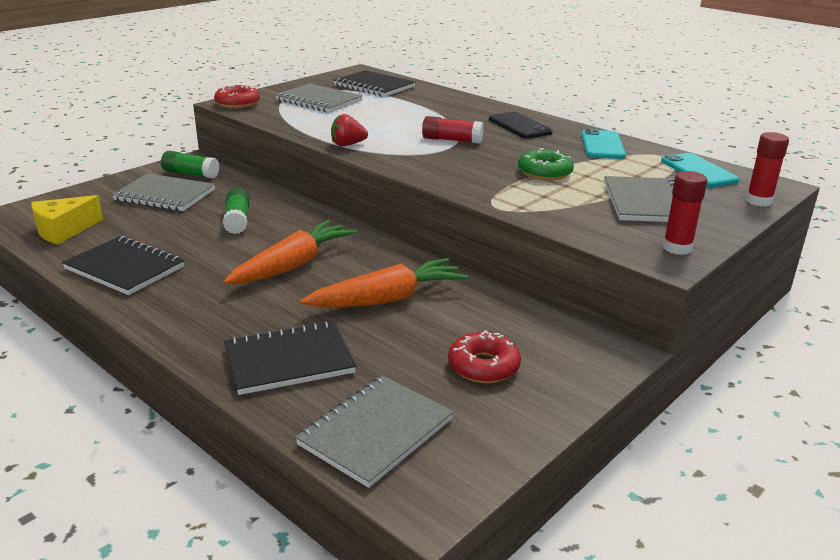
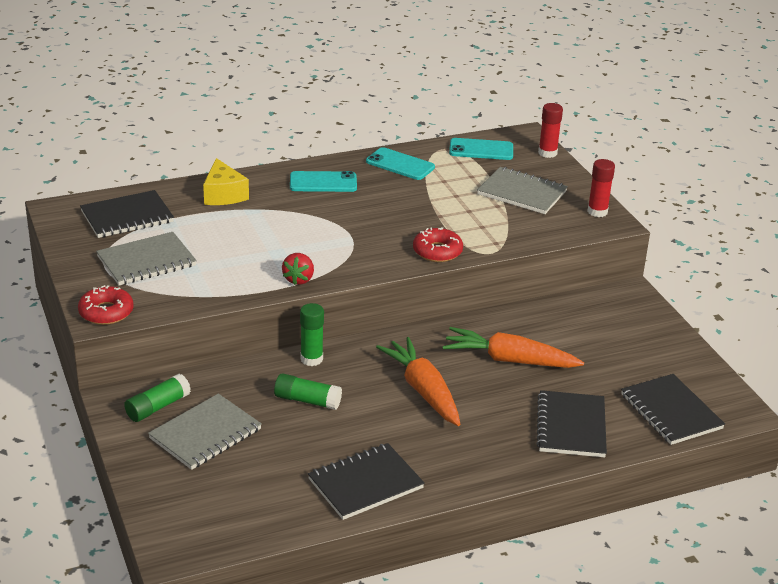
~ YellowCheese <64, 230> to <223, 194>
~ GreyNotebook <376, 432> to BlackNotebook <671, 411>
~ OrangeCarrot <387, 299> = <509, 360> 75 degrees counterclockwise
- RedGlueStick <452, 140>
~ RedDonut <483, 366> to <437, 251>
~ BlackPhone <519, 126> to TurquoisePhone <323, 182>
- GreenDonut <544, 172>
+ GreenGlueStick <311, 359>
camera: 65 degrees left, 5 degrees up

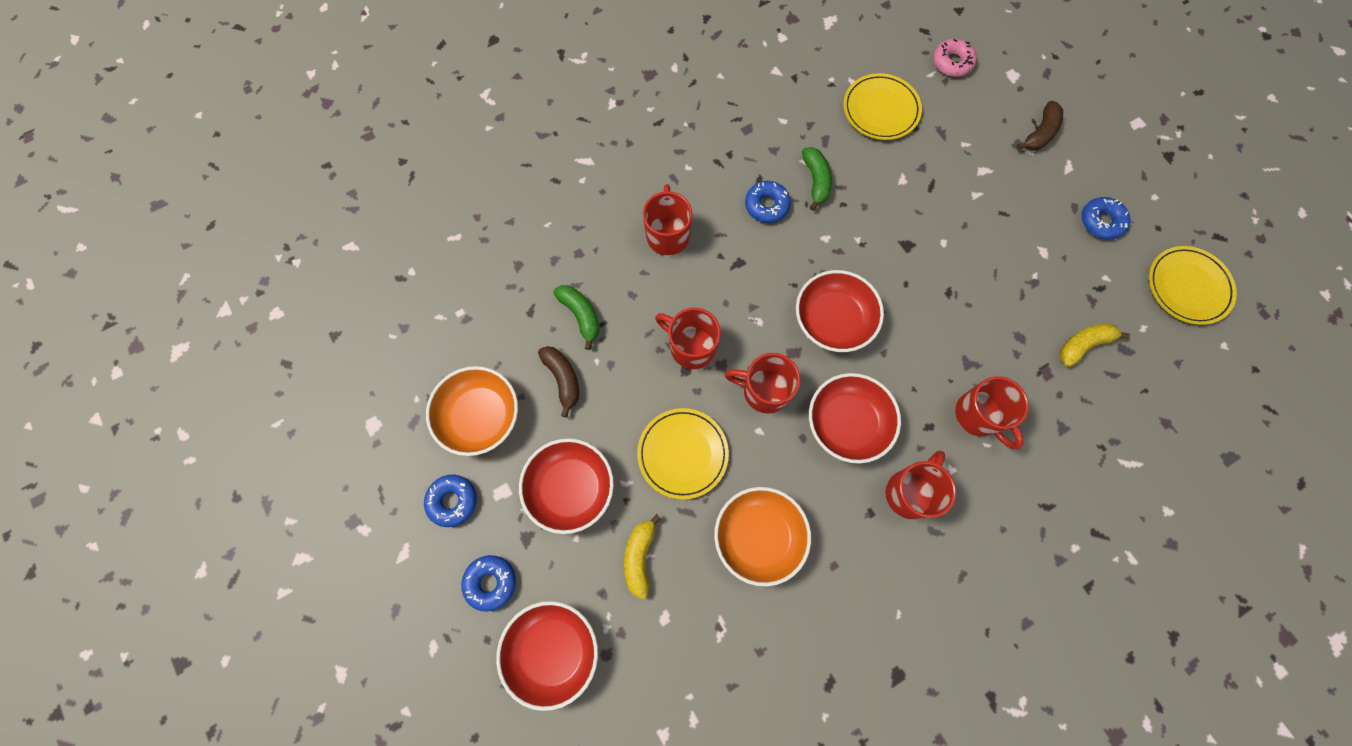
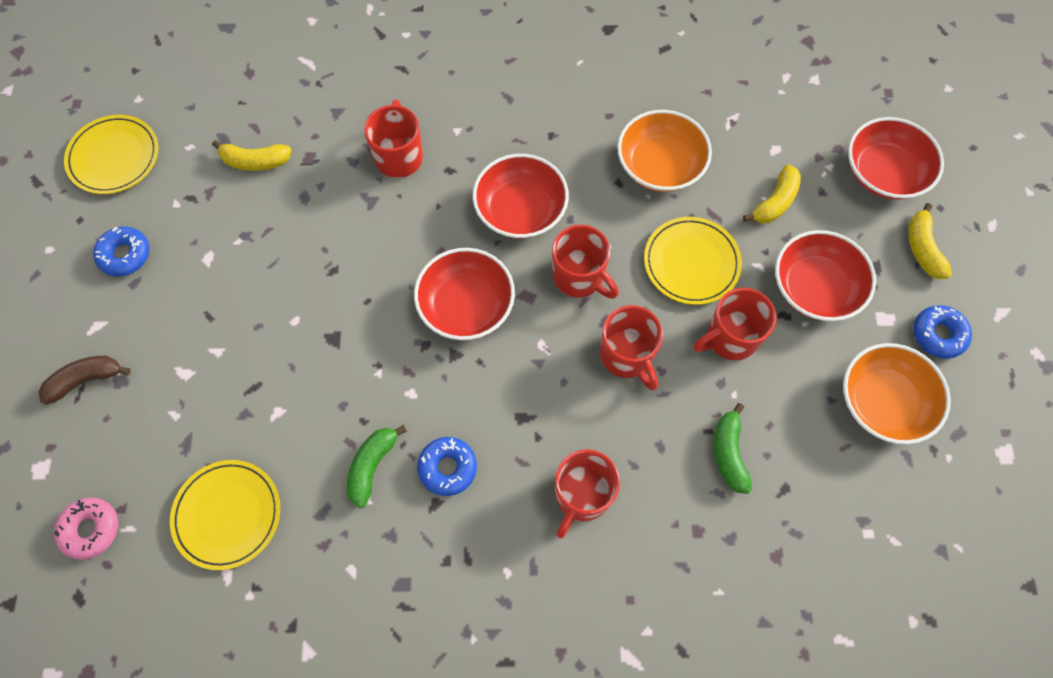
~ BlueDonut <491, 582> to YellowBanana <922, 248>
- BrownBanana <563, 379>
~ RedMug <909, 492> to <730, 337>
camera: 150 degrees left, 5 degrees down

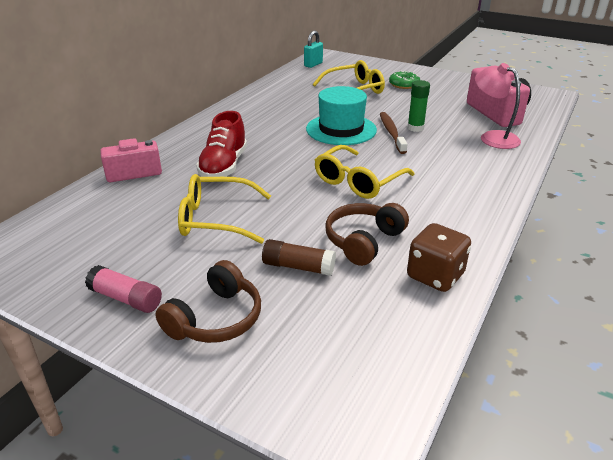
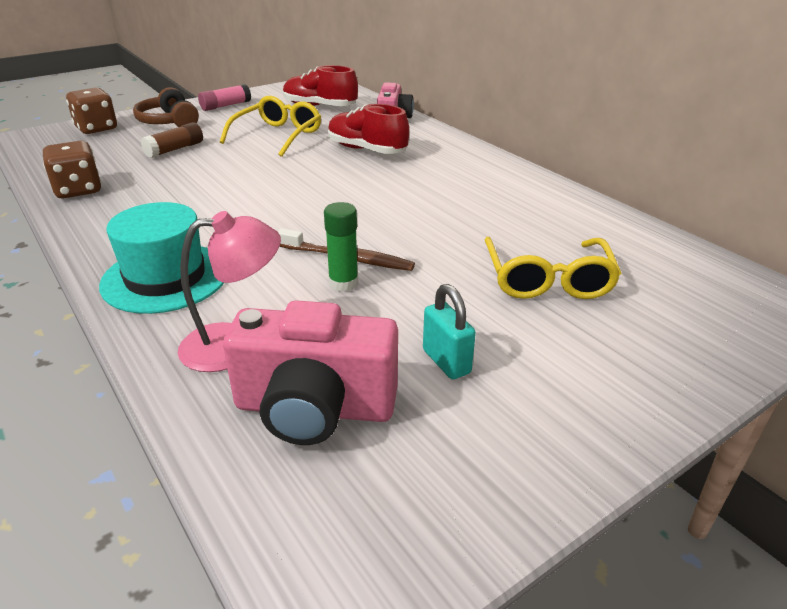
~ TurquoisePadlock <313, 64> to <446, 361>
~ TurquoiseHat <341, 129> to <165, 278>
- YellowGlasses <358, 181>
- BrownHeadphones <363, 241>
- GreenDonut <404, 85>
+ BrownDice <96, 128>
+ RedShoe <319, 107>
camera: 115 degrees right, 0 degrees up

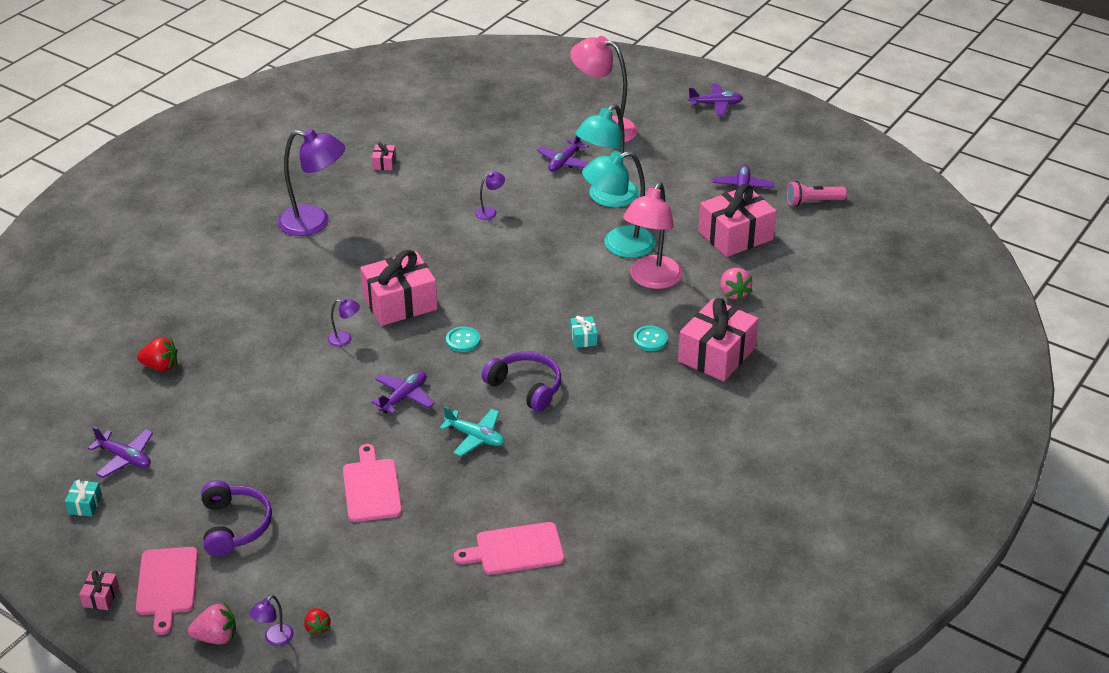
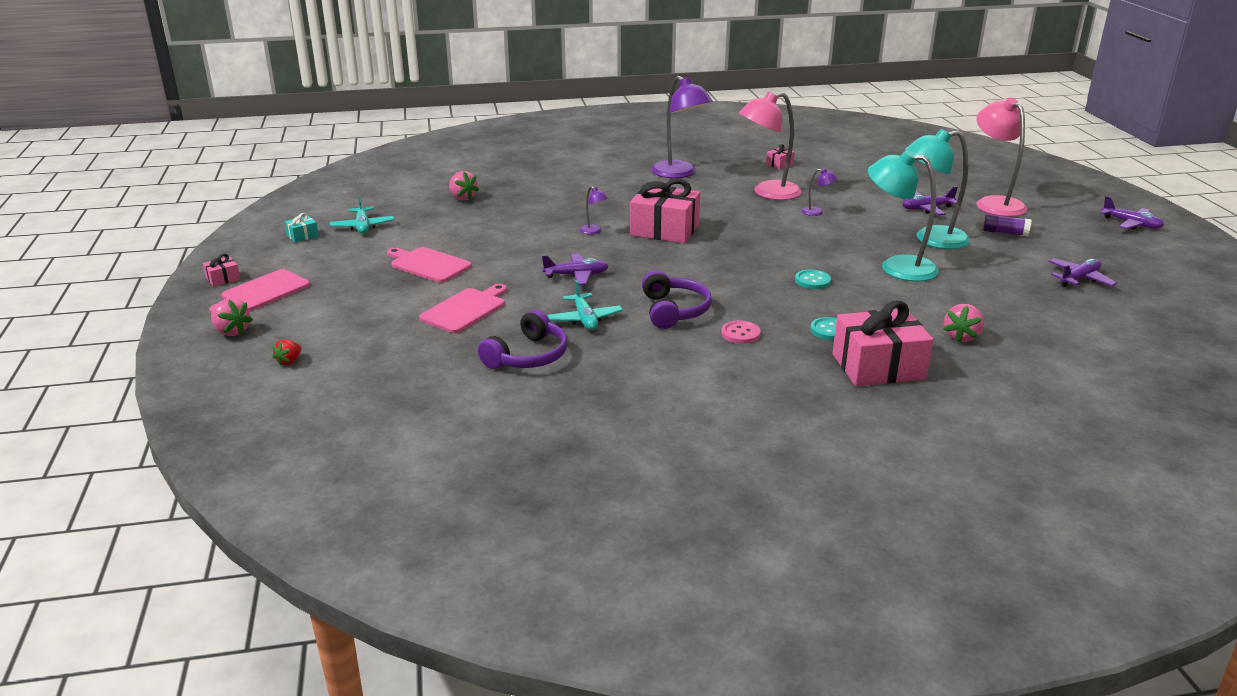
~ PurplePlane <125, 458> to TurquoisePlane <363, 226>
~ RedStrawberry <160, 366> to PinkStrawberry <463, 197>
~ PurpleHeadphones <235, 526> to <528, 356>
- PurpleLamp <274, 639>
~ TurquoiseButton <463, 340> to <812, 281>
~ PinkCuttingBoard <515, 549> to <428, 264>
- TurquoiseGift <583, 338>
~ PinkLamp <651, 280> to <768, 193>
- PinkGift <735, 235>
- PinkFlashlight <813, 202>
+ PinkButton <740, 334>
+ PurpleGlueStick <1005, 233>
camera: 45 degrees right, 10 degrees down

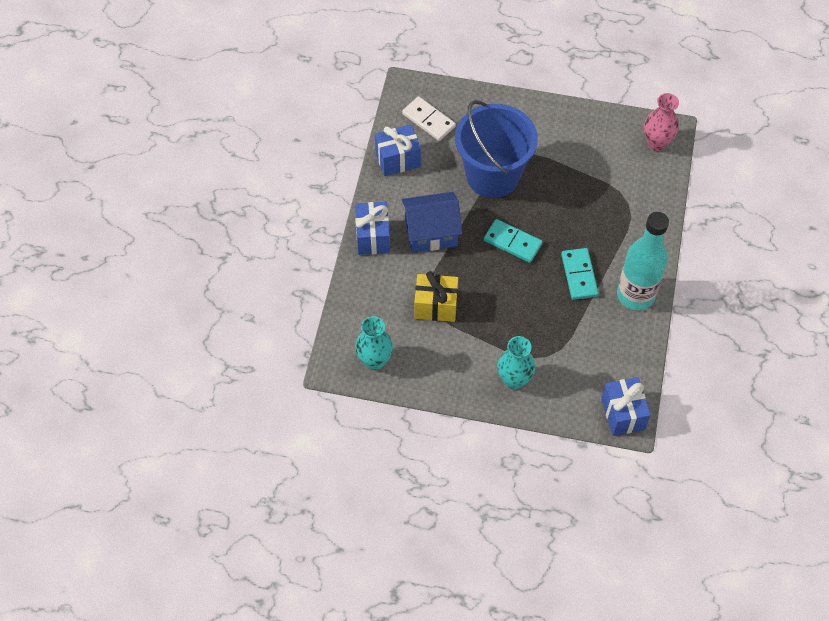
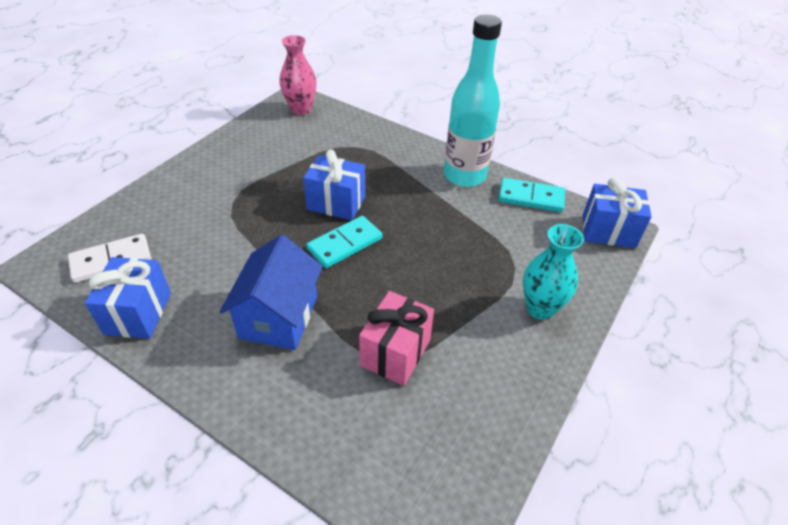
~ BlueGift <372, 237> to <336, 203>
- TurquoiseVase <375, 361>
~ YellowGift <436, 306> to PinkGift <395, 352>
- BlueBucket <492, 176>
~ TurquoiseDomino <579, 275> to <531, 197>
camera: 70 degrees left, 15 degrees down

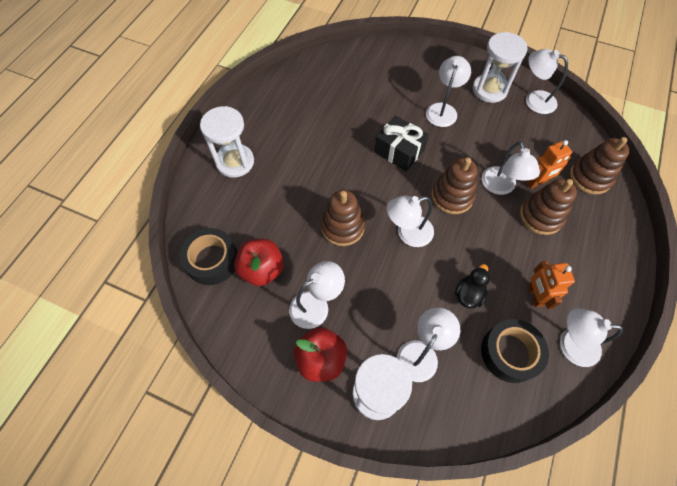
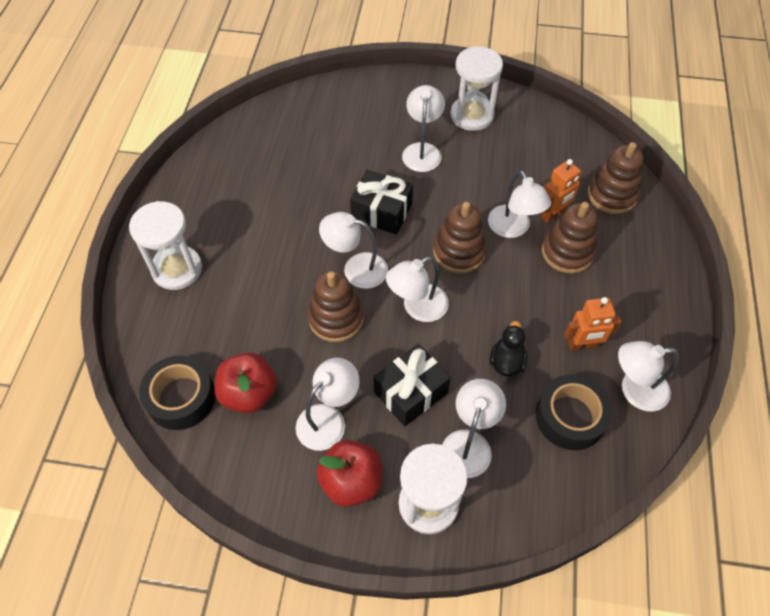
~ WhiteLamp <534, 100> to <356, 268>
~ OrangeRobot <534, 296> = <582, 345> 75 degrees counterclockwise
+ BlackGift <411, 392>
camera: 15 degrees left, 5 degrees down

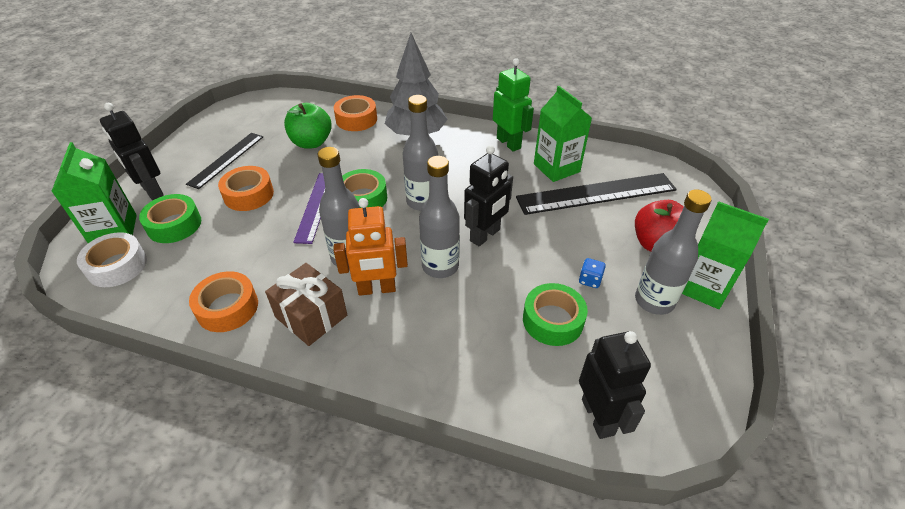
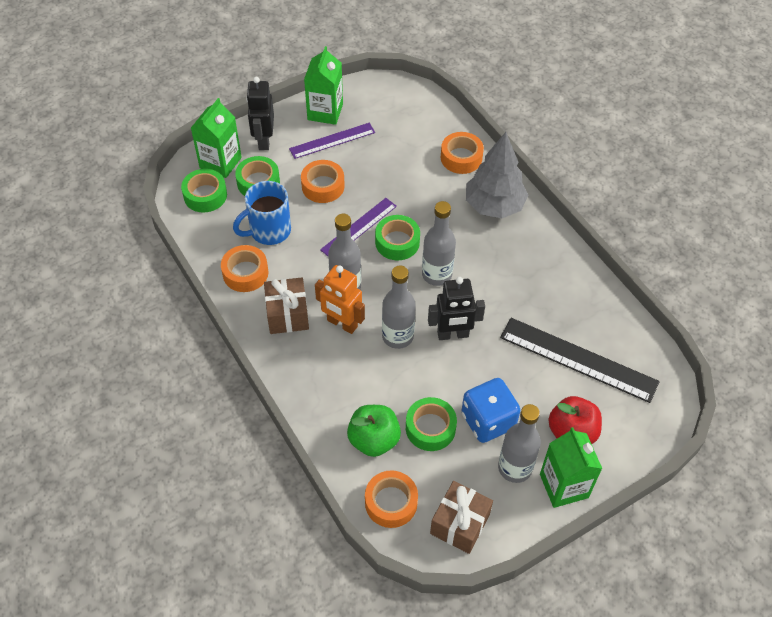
~ WhiteTape <117, 266> to GreenTape <205, 195>
~ BlackRuler <226, 159> to PurpleRuler <332, 140>
~ GreenApple <311, 142> to <374, 440>
- GreenRobot <509, 143>
~ GreenCarton <556, 168> to <325, 112>
~ BlueDice <590, 280> = <488, 421> x2.40
~ BlackRobot <598, 416> to OrangeTape <391, 502>
+ BlueMug <269, 231>
+ BrownGift <460, 524>
camera: 40 degrees right, 10 degrees up

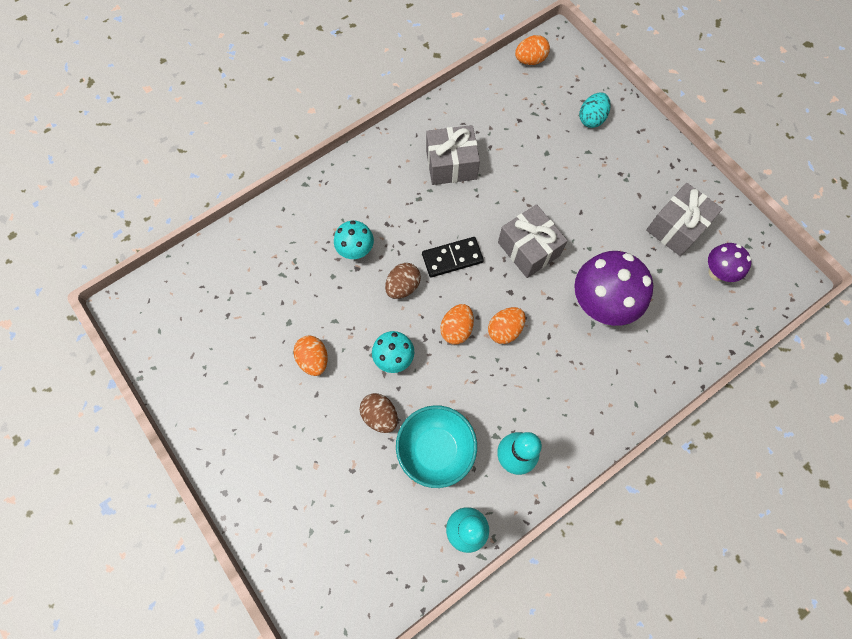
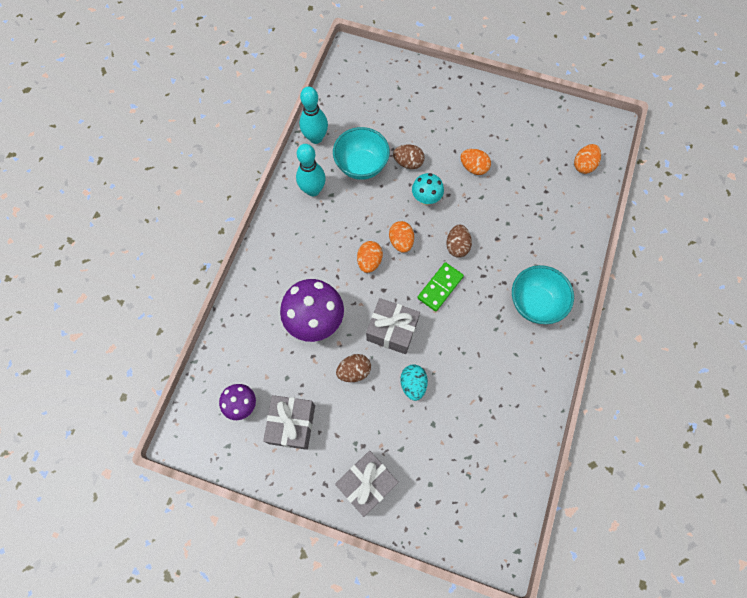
- TurquoiseMushroom <356, 251>
~ BlackDomino <452, 258> to GreenDomino <440, 287>
~ GreyGift <451, 165> to <367, 483>
~ OrangeEgg <530, 60> to <583, 165>
~ TurquoiseEgg <591, 118> to <413, 384>
+ BrownEgg <354, 371>
+ TurquoiseBowl <535, 303>
camera: 145 degrees right, 0 degrees up

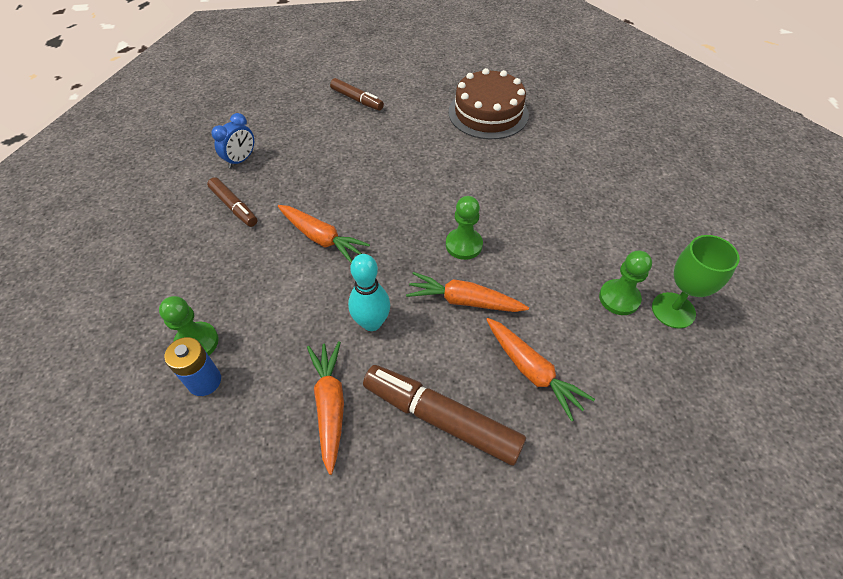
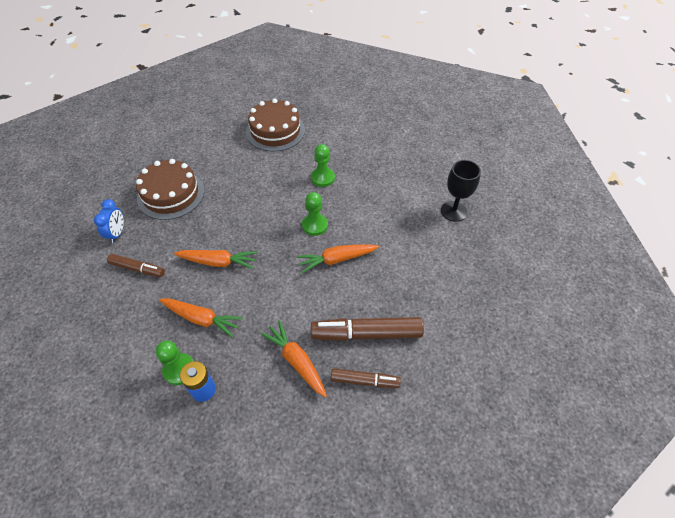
~ BrownMarker <357, 100> to <364, 381>
- TurquoiseBowlingPin <371, 323>
~ OrangeCarrot <532, 371> to <201, 319>
~ GreenPawn <619, 298> to <322, 178>
~ GreenGoblet <673, 310> to BlackGoblet <453, 211>
+ BrownCake <171, 194>
camera: 30 degrees left, 0 degrees up

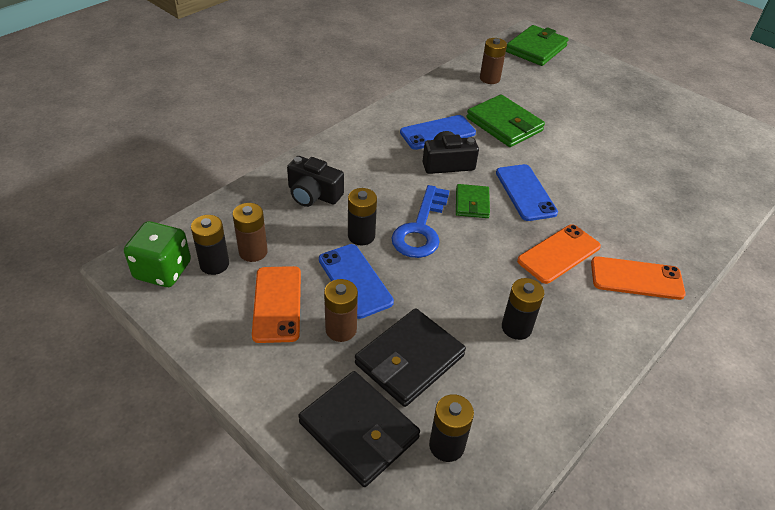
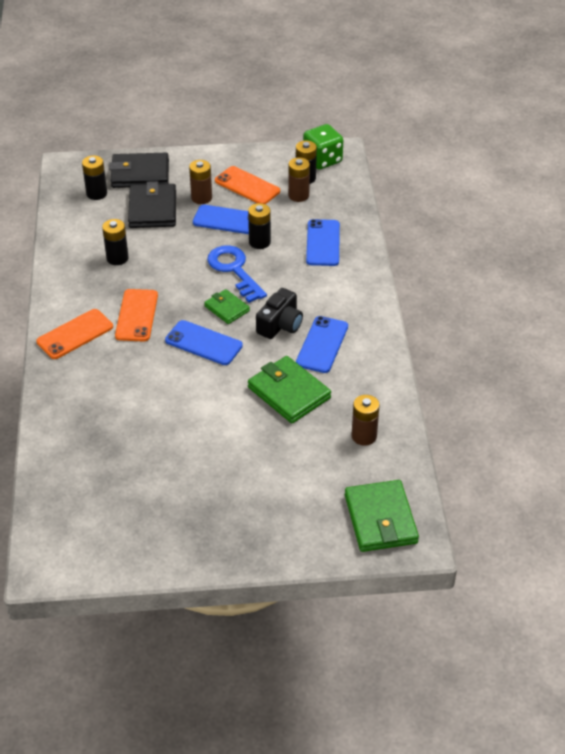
~ BlackCamera <313, 194> to BluePhone <323, 243>
~ GreenWallet <504, 124> = <289, 393> 45 degrees clockwise
camera: 135 degrees right, 0 degrees up

